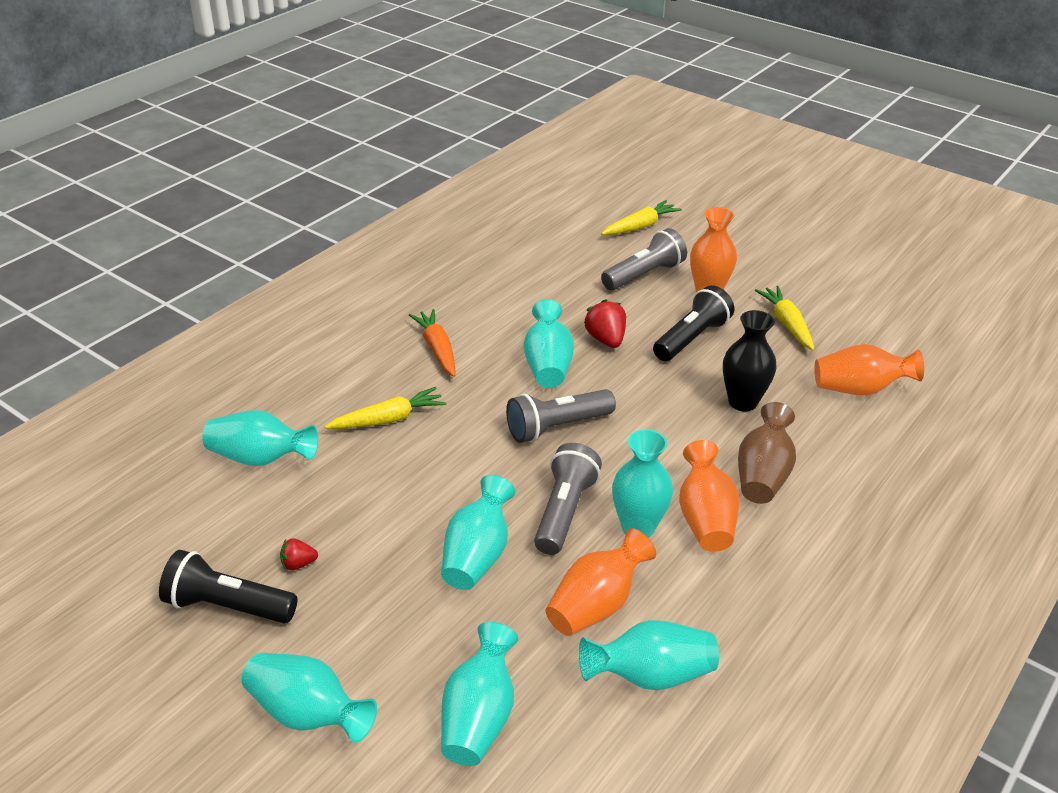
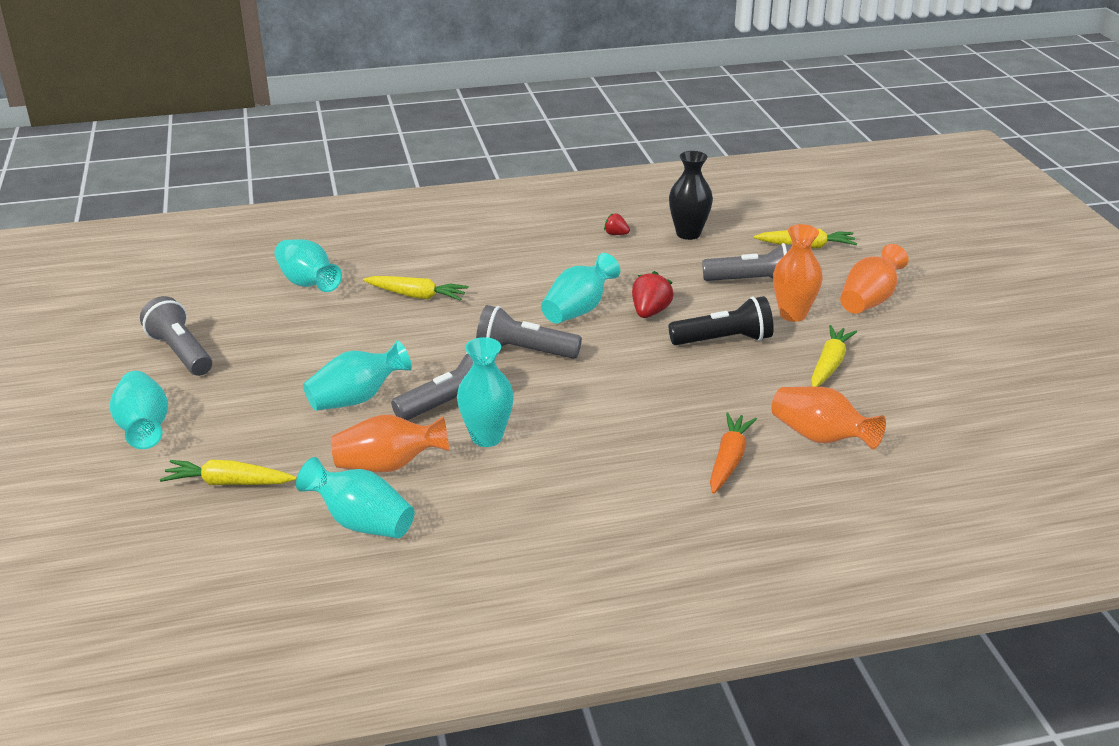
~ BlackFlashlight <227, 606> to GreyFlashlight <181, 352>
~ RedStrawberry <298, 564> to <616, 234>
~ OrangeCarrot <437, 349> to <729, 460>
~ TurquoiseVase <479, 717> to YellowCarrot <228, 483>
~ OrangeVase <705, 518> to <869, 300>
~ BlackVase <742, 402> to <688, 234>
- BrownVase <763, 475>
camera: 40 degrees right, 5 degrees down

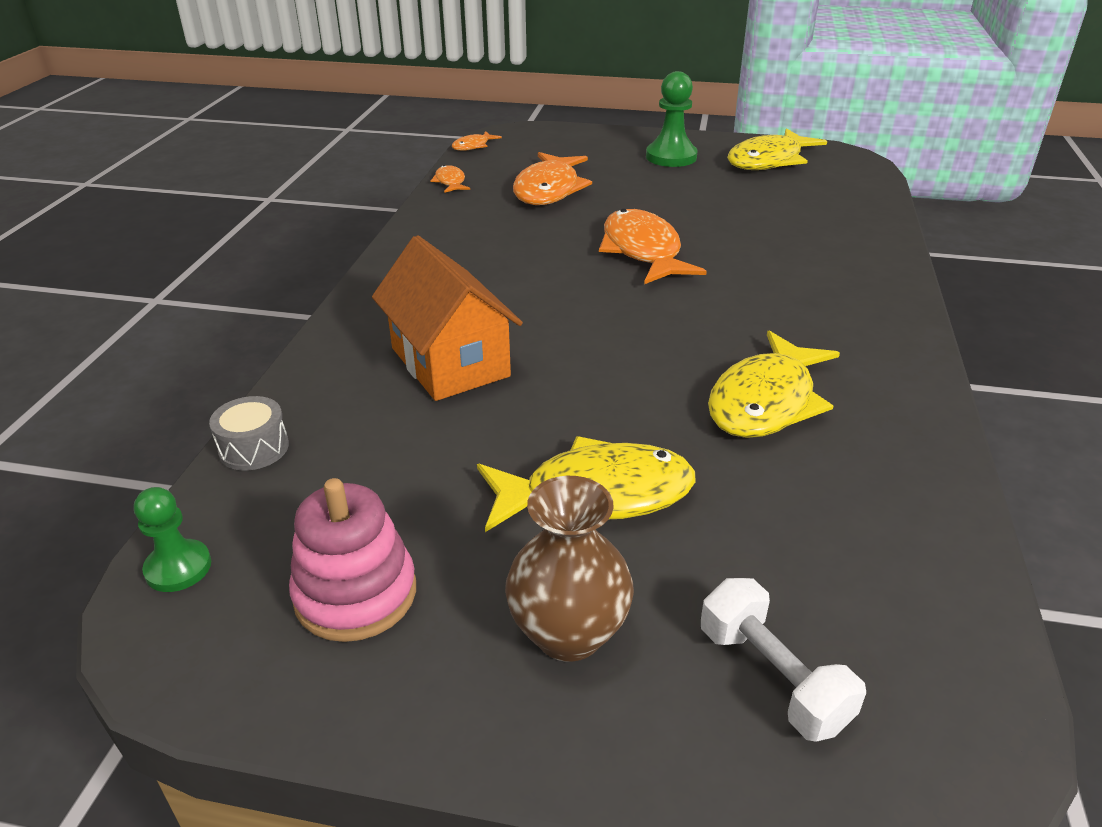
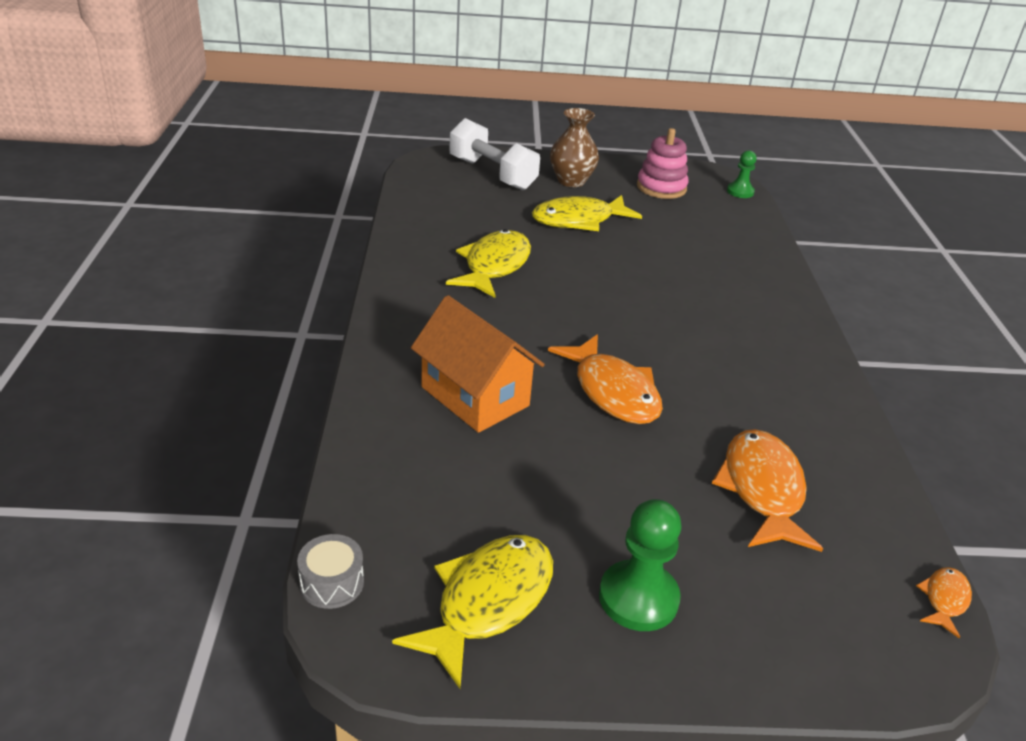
~ GreyDrum <254, 448> to <332, 583>
~ OrangeHouse <450, 362> to <475, 396>
- OrangeFish <450, 182>
~ WhiteDumbbell <772, 678> = <492, 174> x1.55
camera: 165 degrees right, 0 degrees up

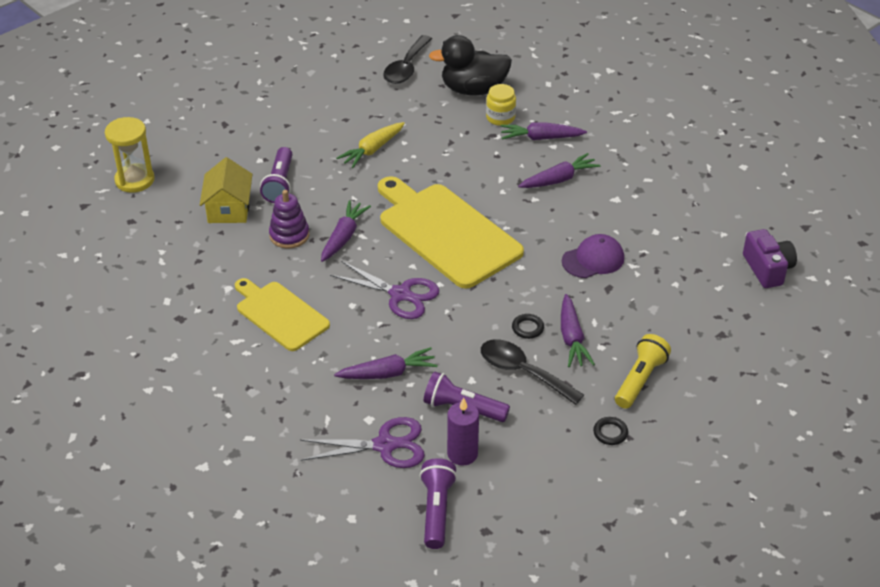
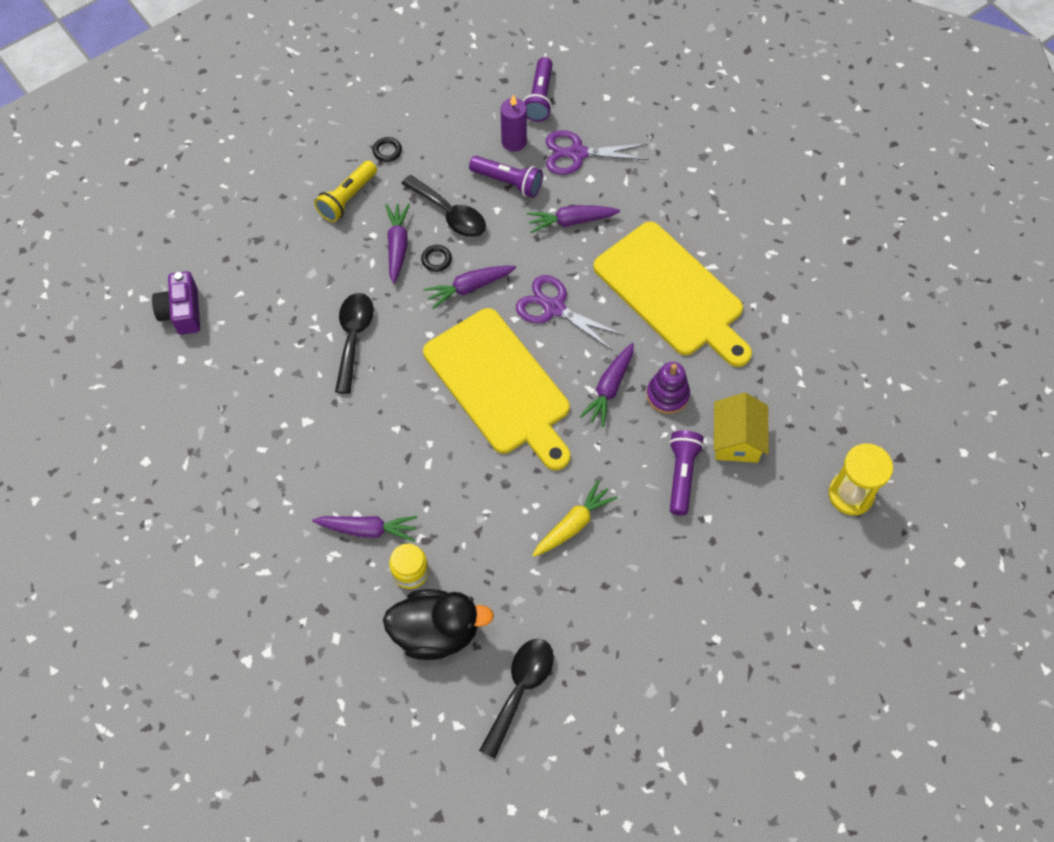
~ YellowCuttingBoard <280, 314> = <672, 293> x1.65
~ PurpleCarrot <559, 179> to <469, 288>
~ PurpleCap <593, 259> to BlackSpoon <353, 337>
camera: 175 degrees left, 20 degrees up

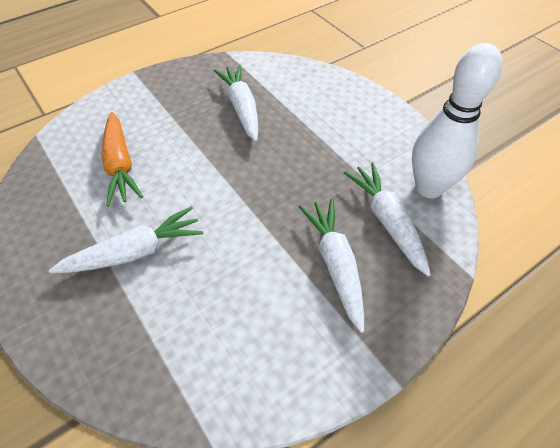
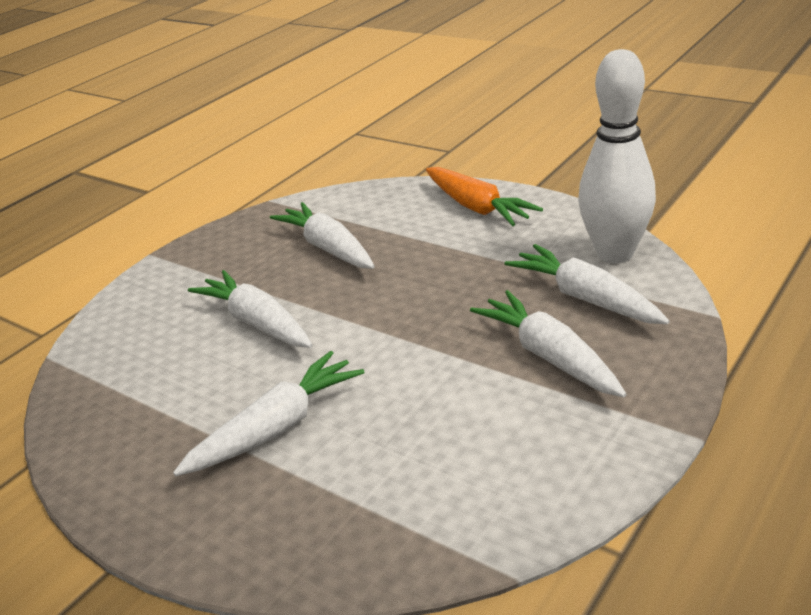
~ OrangeCarrot <120, 165> to <477, 207>
+ WhiteCarrot <257, 322>
camera: 15 degrees left, 20 degrees down

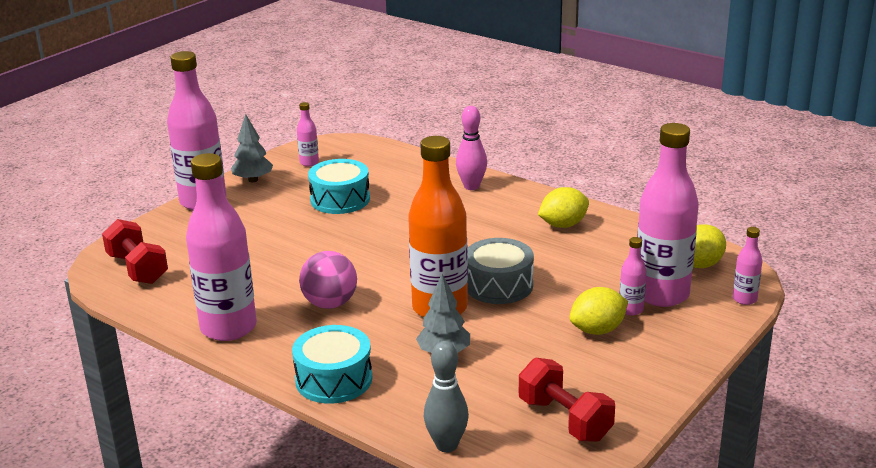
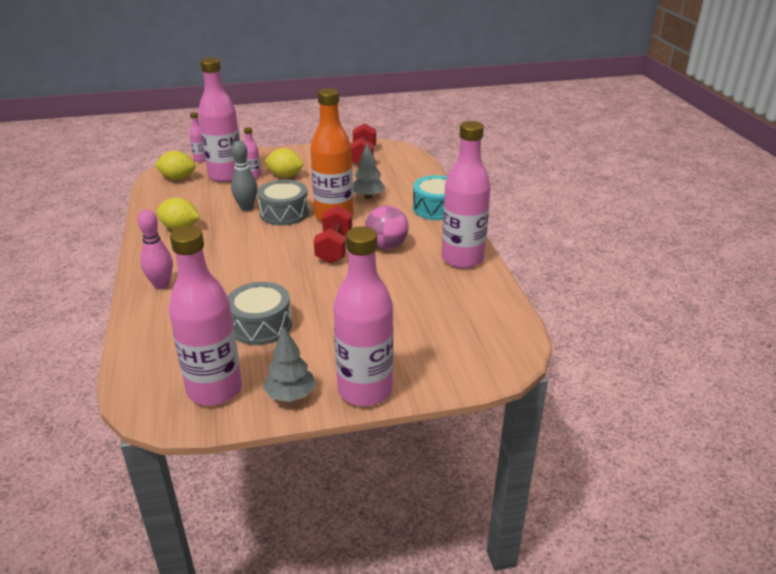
~ RedDumbbell <137, 269> to <334, 248>
~ PinkBottle <309, 163> = <214, 390> x2.29
~ TurquoiseDrum <340, 199> to GreyDrum <261, 325>
~ GreyBowlingPin <446, 445> to <246, 207>
camera: 140 degrees left, 5 degrees up

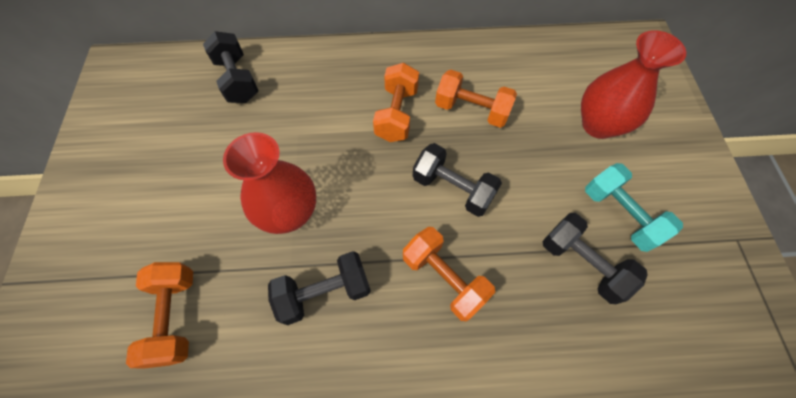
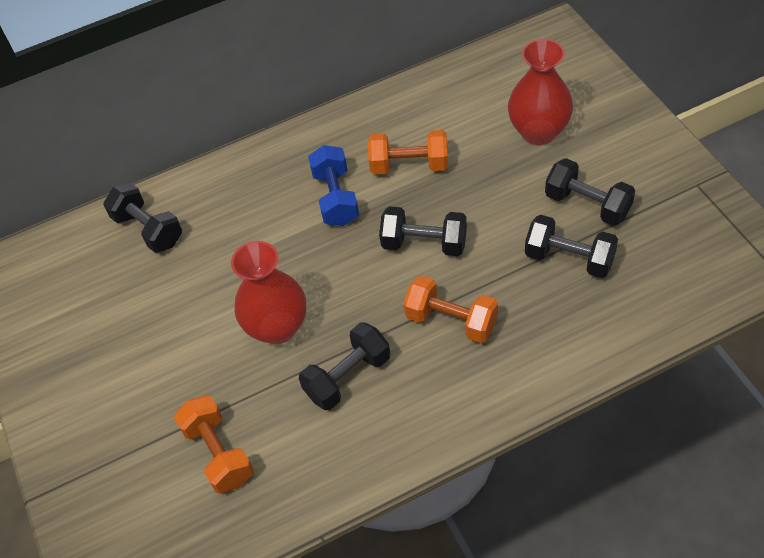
~ OrangeDumbbell <397, 114> to BlueDumbbell <336, 198>
~ TurquoiseDumbbell <619, 214> to BlackDumbbell <587, 204>
camera: 15 degrees left, 10 degrees down

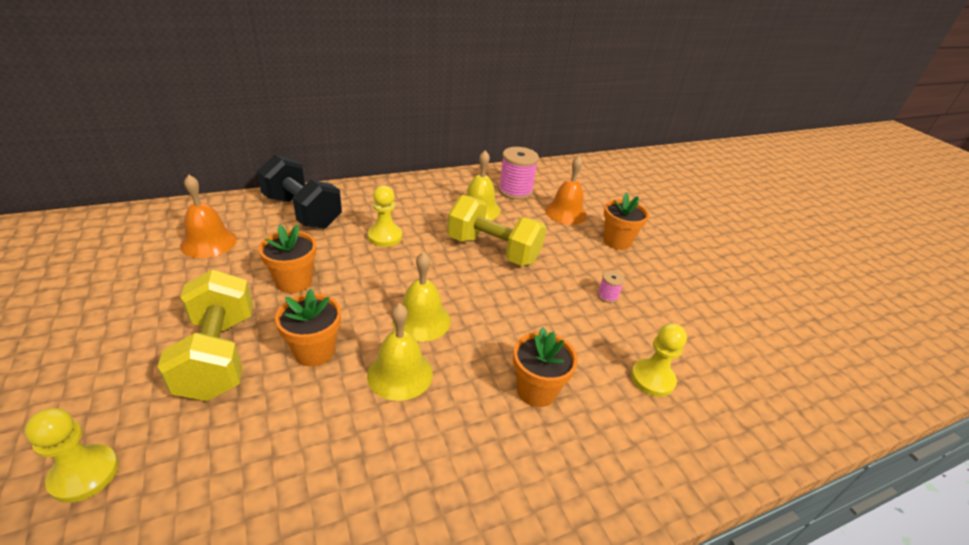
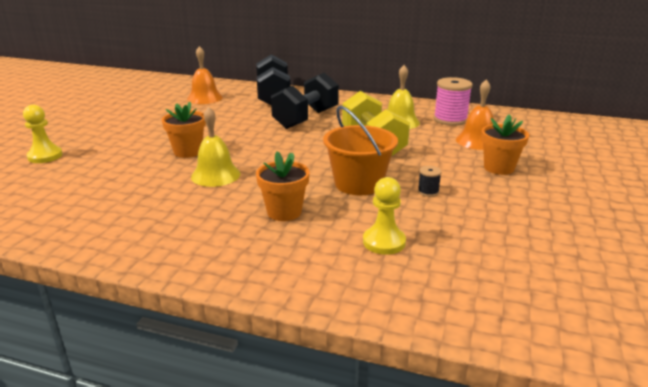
- YellowDumbbell <218, 355>
- OrangeFlowerPot <294, 282>
~ YellowPawn <385, 236> to BlackDumbbell <306, 119>
- YellowBell <421, 320>
~ PinkSpool <607, 296> to BlackSpool <428, 192>
+ OrangeBucket <358, 183>
camera: 45 degrees right, 10 degrees down

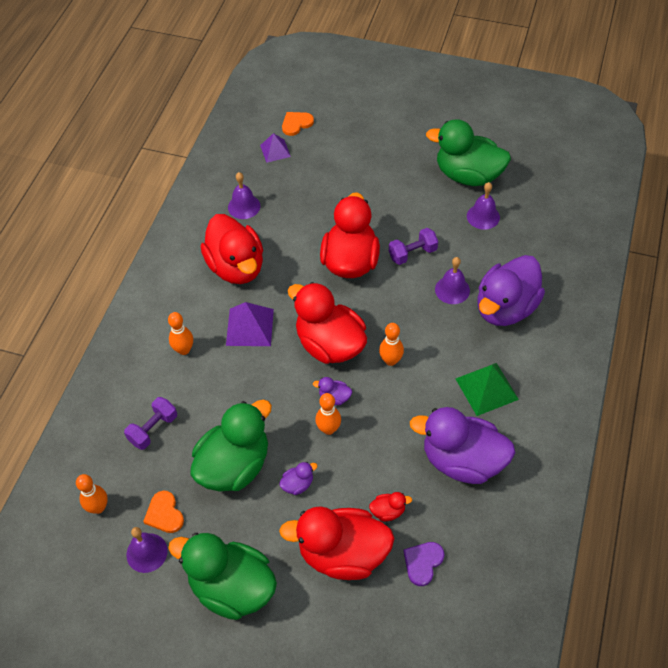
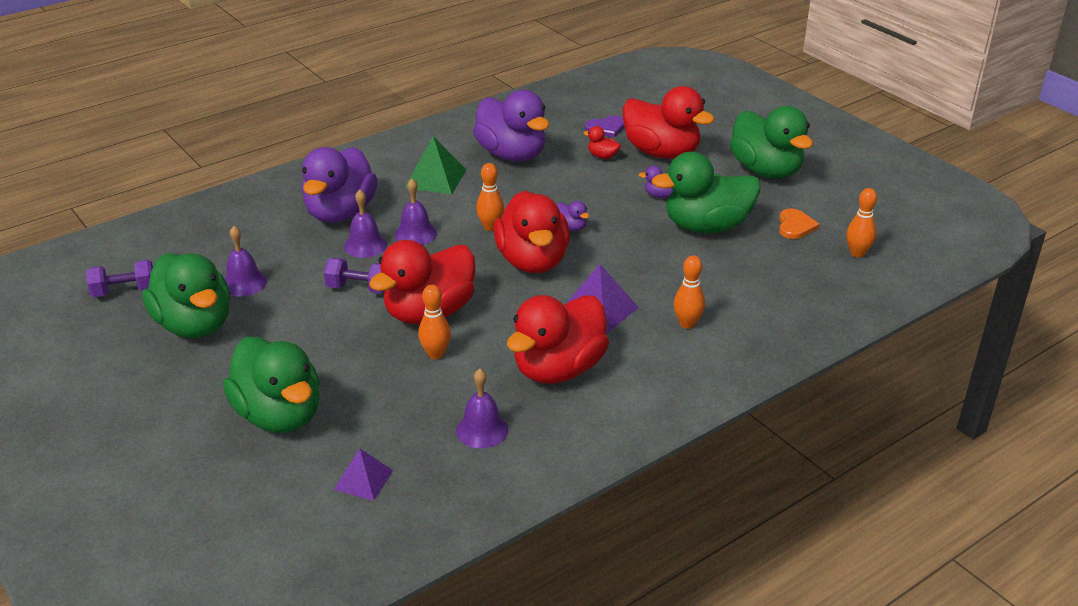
~ PurpleDumbbell <153, 429> to <124, 291>
~ PurpleBell <147, 552> to <415, 234>
~ RedDuck <236, 267> = <558, 369> 150 degrees counterclockwise
- OrangeHeart <296, 124>
~ OrangeBowlingPin <328, 429> to <435, 354>
~ PurpleDuck <505, 308> = <340, 213> 120 degrees clockwise
+ GreenDuck <279, 415>
camera: 145 degrees left, 20 degrees down

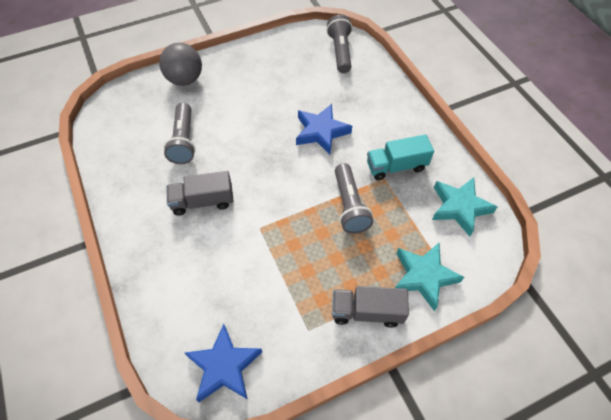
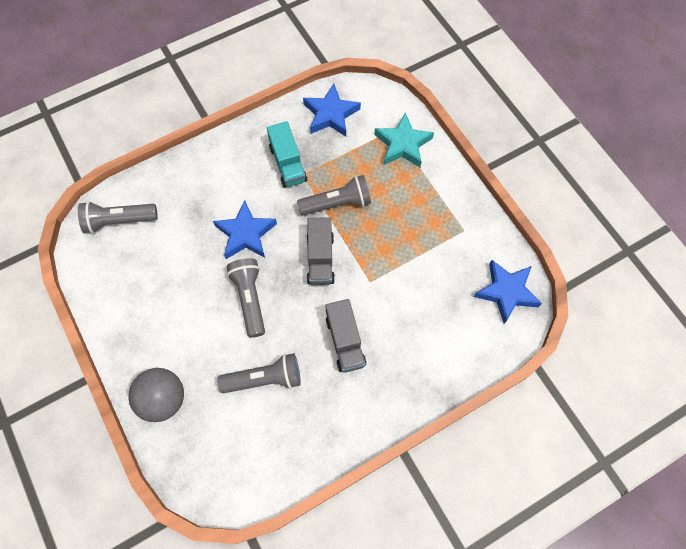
~ GreyTruck <367, 312> to <320, 258>
~ TurquoiseStar <459, 207> to BlueStar <331, 114>
+ GreyFlashlight <250, 299>
camera: 95 degrees left, 10 degrees up

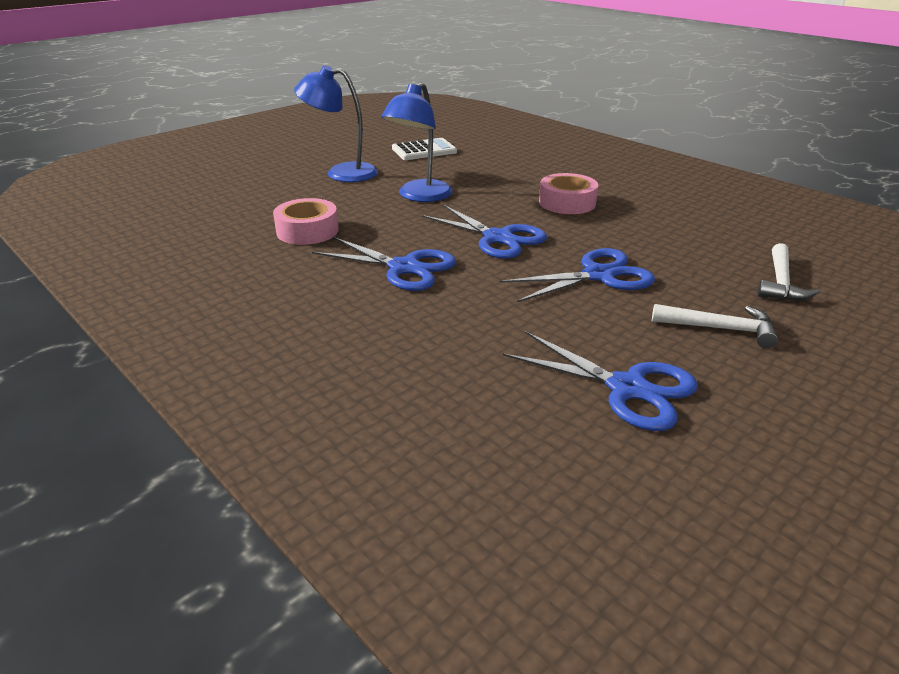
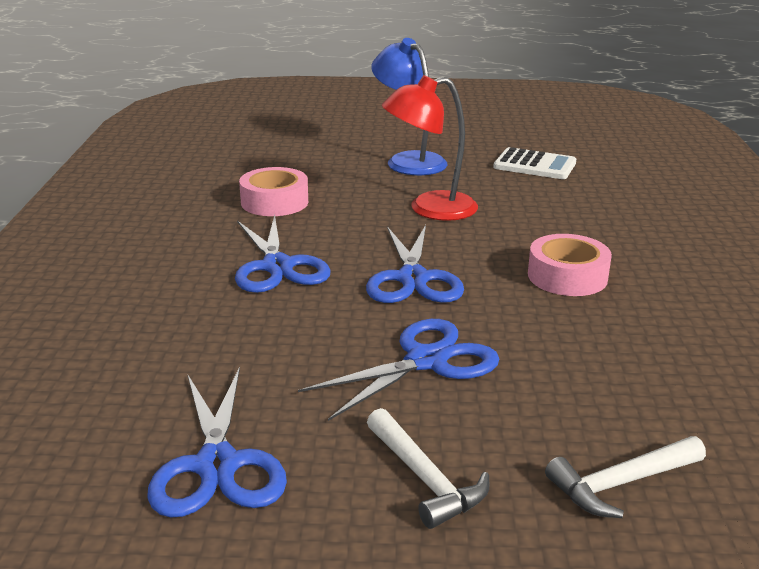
~ BlueLamp <419, 196> to RedLamp <429, 209>
~ BlueScissors <599, 275> = <427, 361> 60 degrees counterclockwise
camera: 45 degrees right, 5 degrees down

